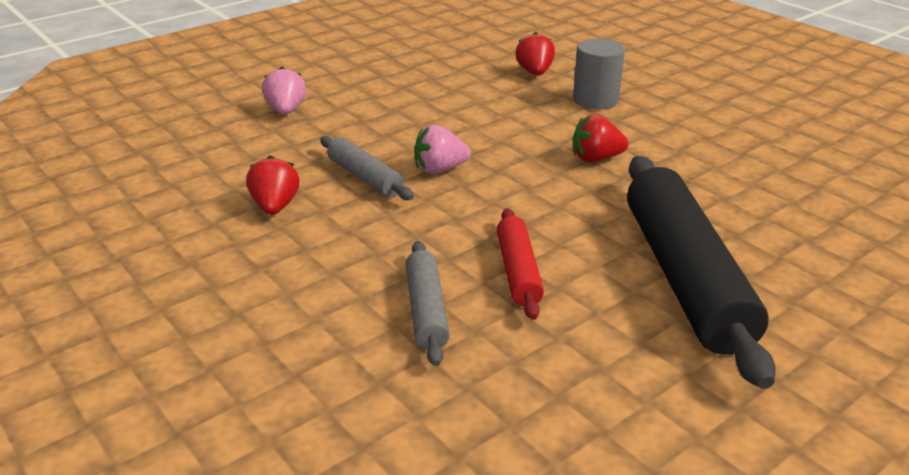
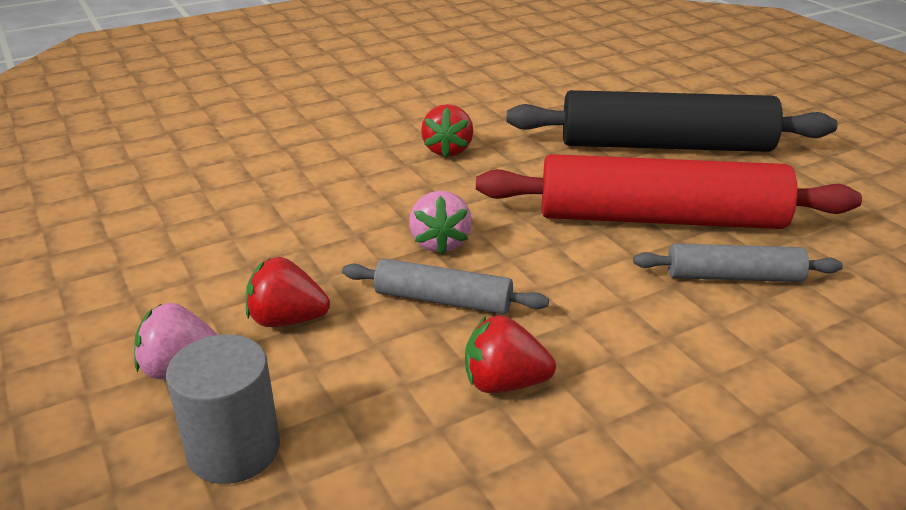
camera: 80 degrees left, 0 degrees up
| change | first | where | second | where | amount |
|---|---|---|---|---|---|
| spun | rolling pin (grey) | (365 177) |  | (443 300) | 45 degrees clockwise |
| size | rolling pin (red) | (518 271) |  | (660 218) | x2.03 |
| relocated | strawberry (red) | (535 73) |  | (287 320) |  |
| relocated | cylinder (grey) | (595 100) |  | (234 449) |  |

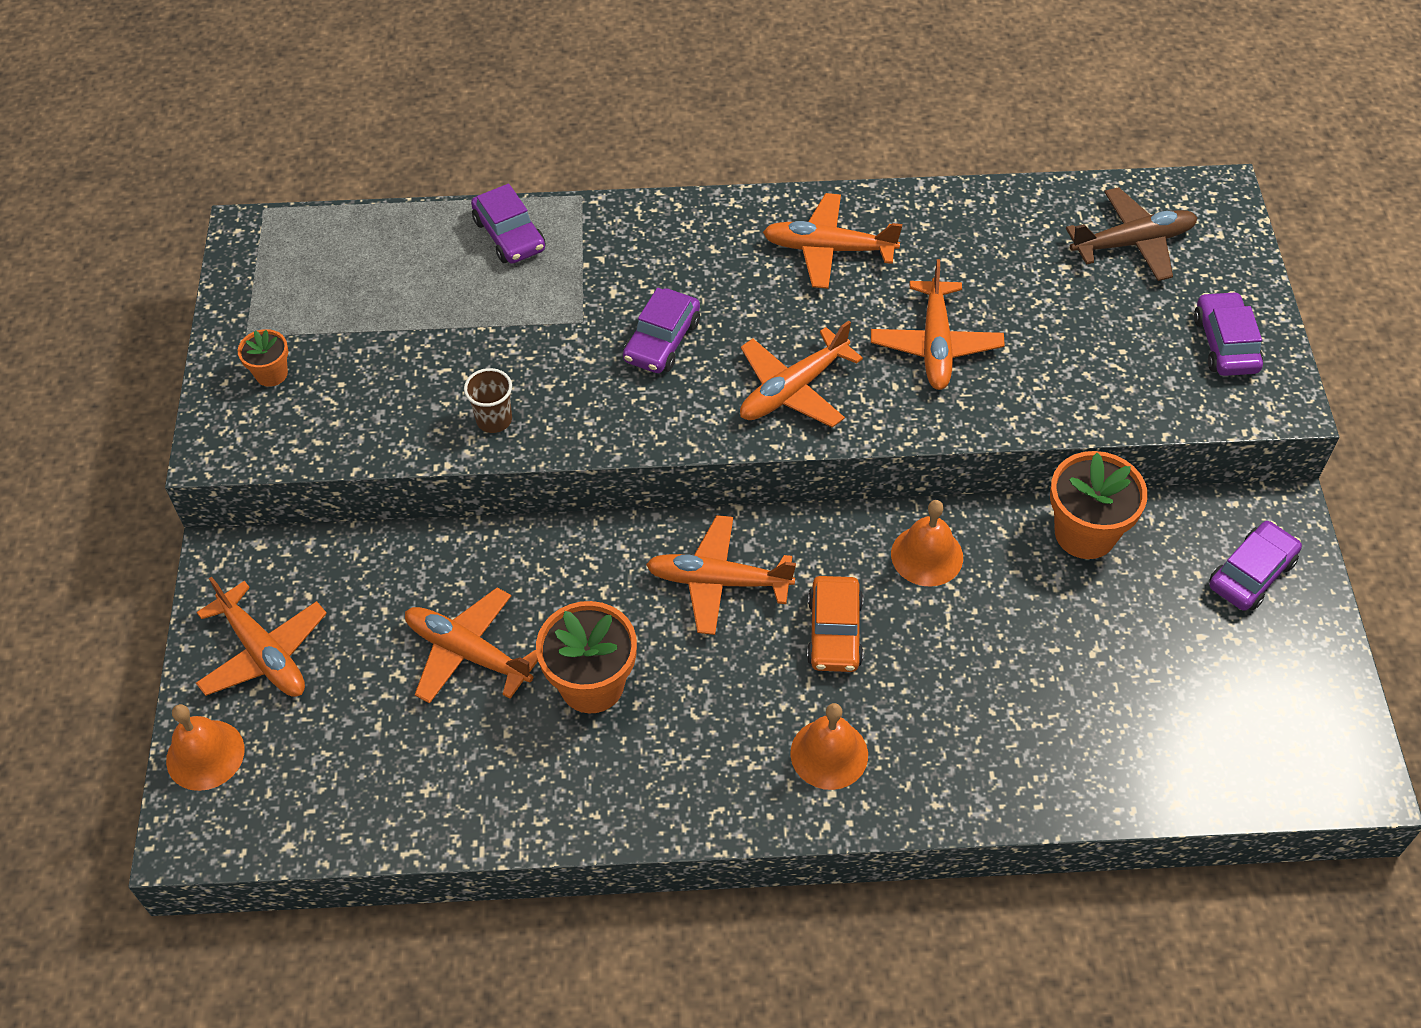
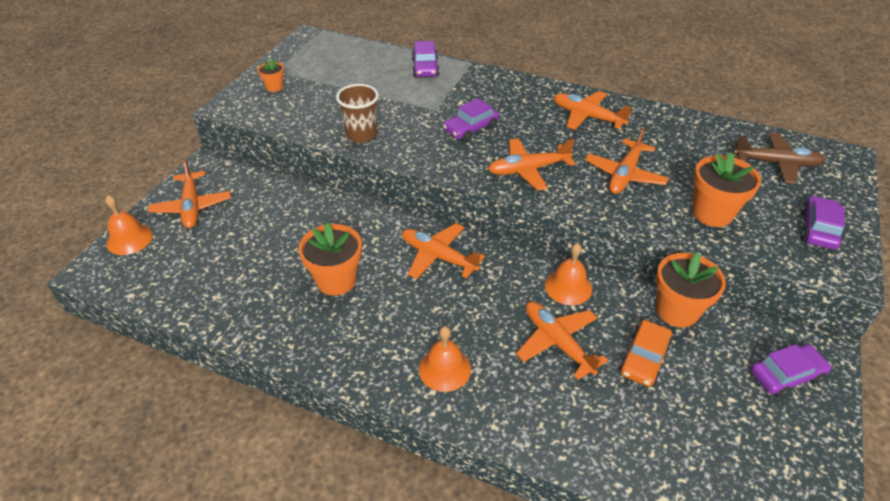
camera: 25 degrees right, 10 degrees down
| change | first | where | second | where | amount |
|---|---|---|---|---|---|
| relocated | plane (orange) | (467 652) |  | (557 342) |  |
| size | cup (brown) | (494 420) |  | (361 135) | x1.52 |
| relocated | car (orange) | (834 632) |  | (644 359) |  |
| appeared |  |  | flower pot (orange) | (712 213) |  |

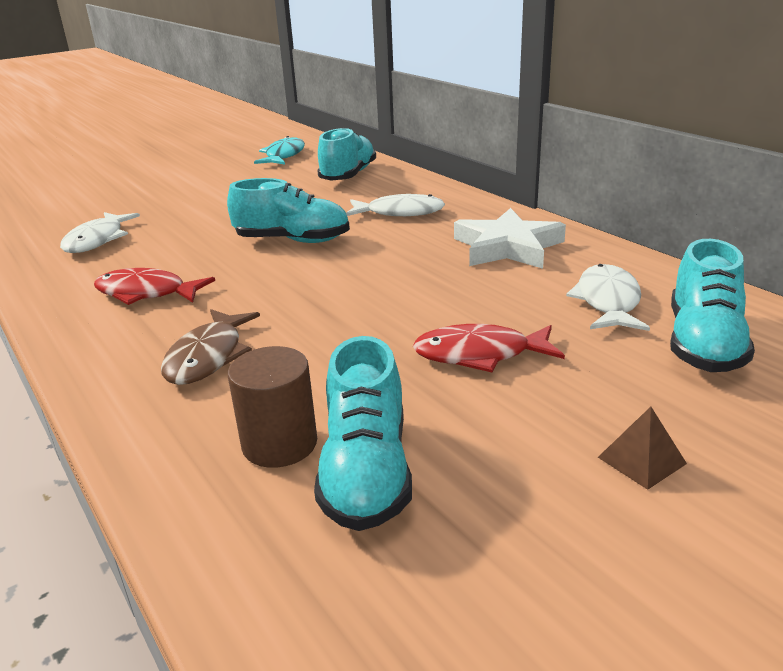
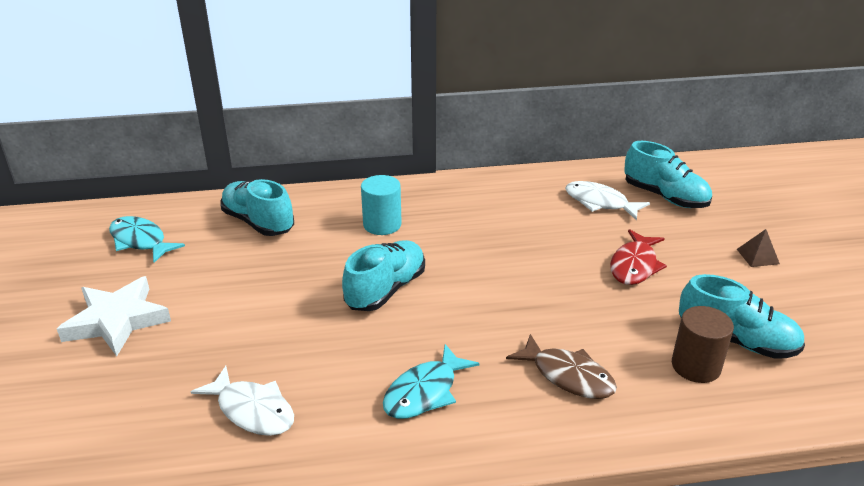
camera: 65 degrees left, 5 degrees up
| change | first | where | second | where | amount |
|---|---|---|---|---|---|
| colour | fish (red) | (146 293) | fish (turquoise) | (424 392) |  |
| exchanged | fish (white) | (400 212) | cylinder (turquoise) | (382 224) |  |
| relocated | star (white) | (507 247) |  | (117 320) |  |

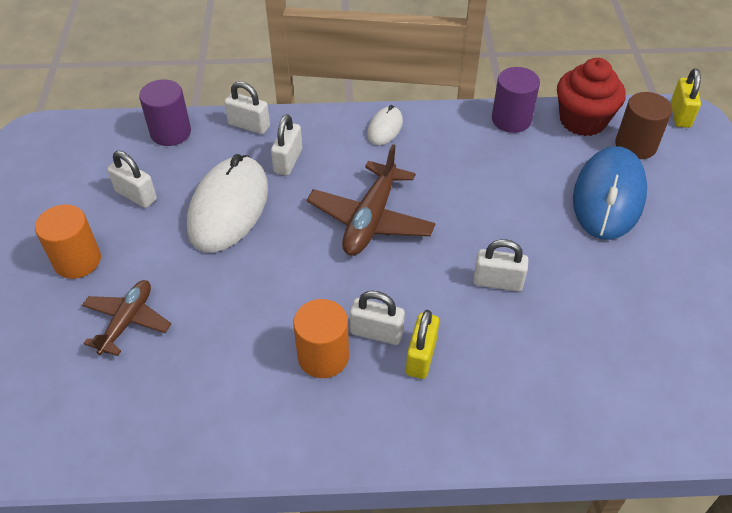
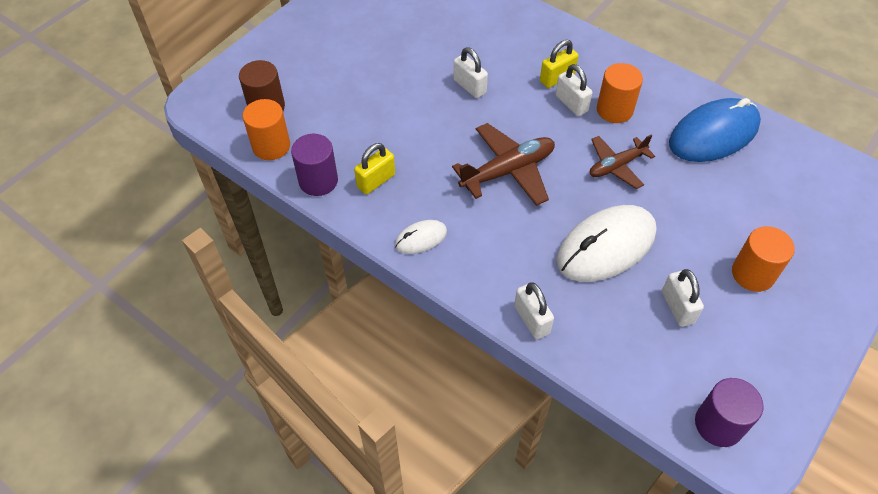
camera: 140 degrees left, 5 degrees up
| change | first | where | second | where | amount |
|---|---|---|---|---|---|
| relocated | plane (brown) | (127 321) |  | (616 166) |  |
| relocated | cylinder (purple) | (170 132) |  | (718 424) |  |
| missing | padlock (white) | (288 161) |  |  |  |
| exchanged | cupcake (red) | (582 121) | cylinder (orange) | (271 146) |  |
| relocated | mouse (blue) | (608 196) |  | (713 134) |  |
| relocated | padlock (yellow) | (680 115) |  | (376 181) |  |

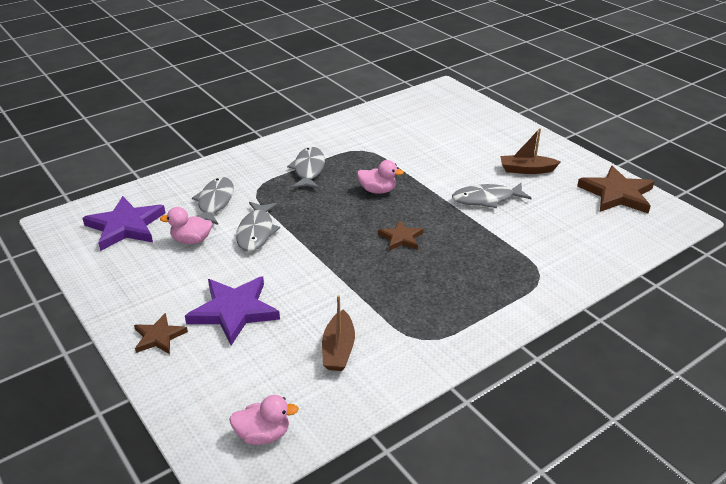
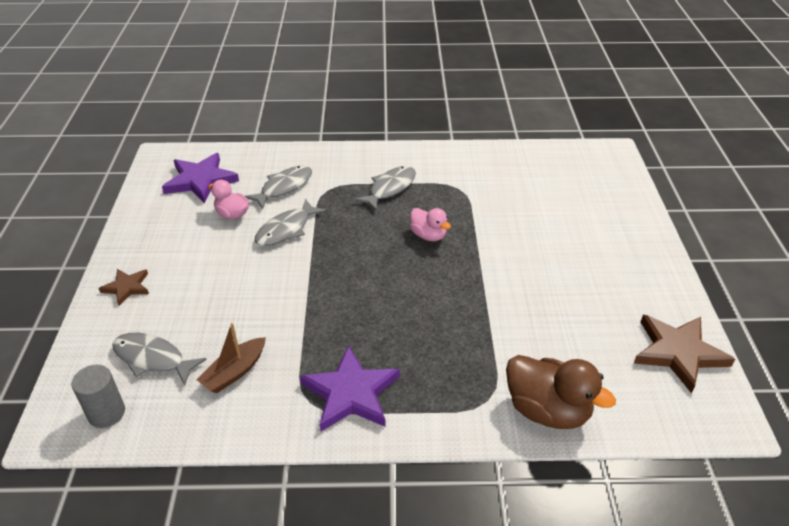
camera: 35 degrees right, 5 degrees up
| change | first | where | second | where | amount |
|---|---|---|---|---|---|
| relocated | star (purple) | (234 311) |  | (351 393) |  |
| exchanged | duck (pink) | (263 434) | cylinder (grey) | (106 413) |  |
| missing | star (brown) | (401 238) |  |  |  |
| relocated | fish (grey) | (486 199) |  | (153 359) |  |
| missing | boat (brown) | (526 170) |  |  |  |
| appeared |  |  | duck (brown) | (547 410) |  |

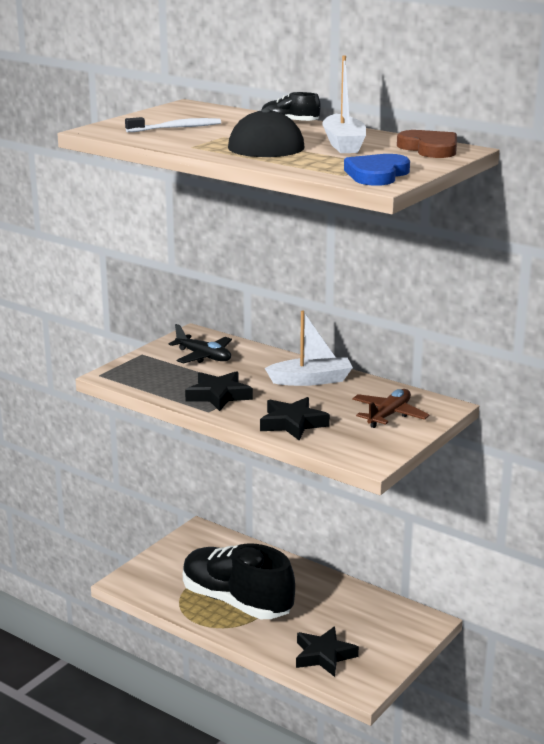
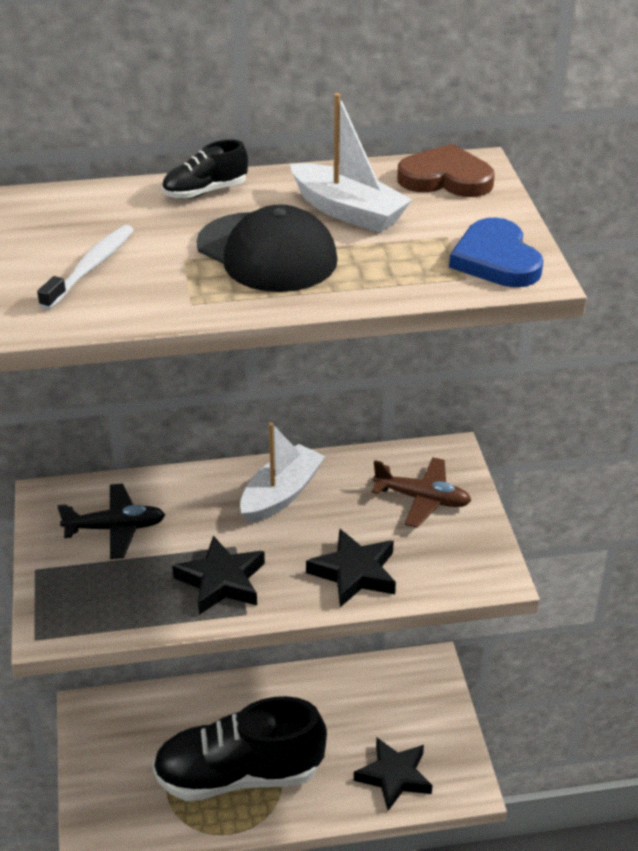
camera: 45 degrees left, 15 degrees up
| change | first | where | second | where | amount |
|---|---|---|---|---|---|
| spun | plane (brown) | (389 415) |  | (422 499) | 120 degrees clockwise |

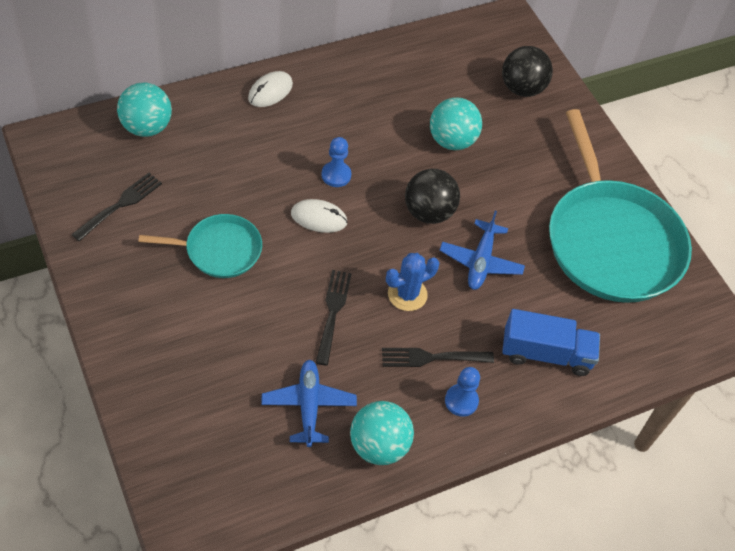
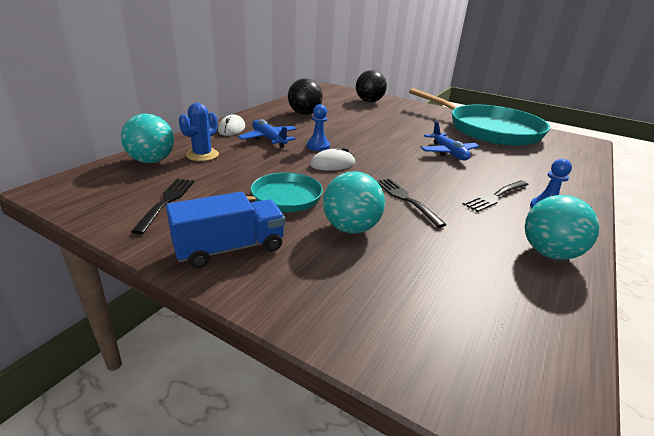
camera: 30 degrees left, 25 degrees down
| change | first | where | second | where | amount |
|---|---|---|---|---|---|
| relocated | plane (blue) | (309 406) |  | (269 139) |  |
| relocated | cactus (blue) | (407 294) |  | (202 155) |  |
| relocated | ball (black) | (428 212) |  | (304 114) |  |
| relocated | ball (turquoise) | (452 141) |  | (351 228) |  |
| relocated | truck (blue) | (546 354) |  | (230 248) |  |

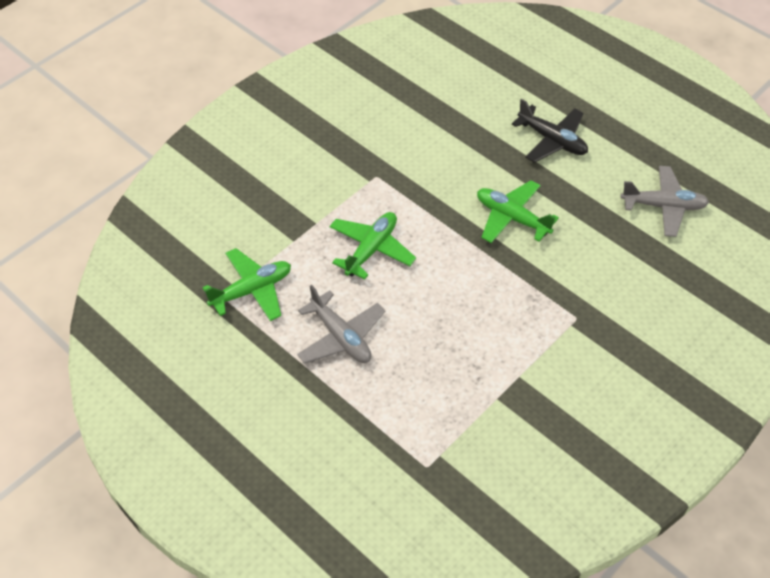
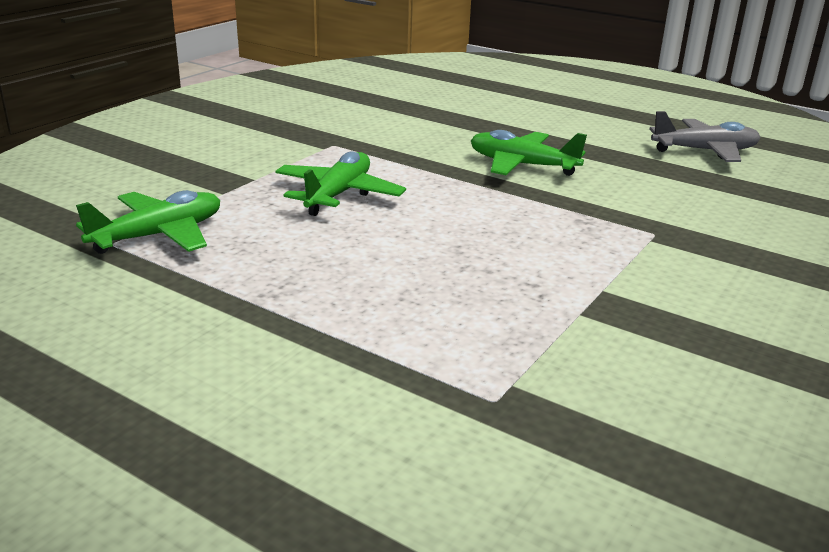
camera: 10 degrees left, 25 degrees down
| change | first | where | second | where | amount |
|---|---|---|---|---|---|
| missing | plane (grey) | (341 337) |  |  |  |
| missing | plane (black) | (552 140) |  |  |  |

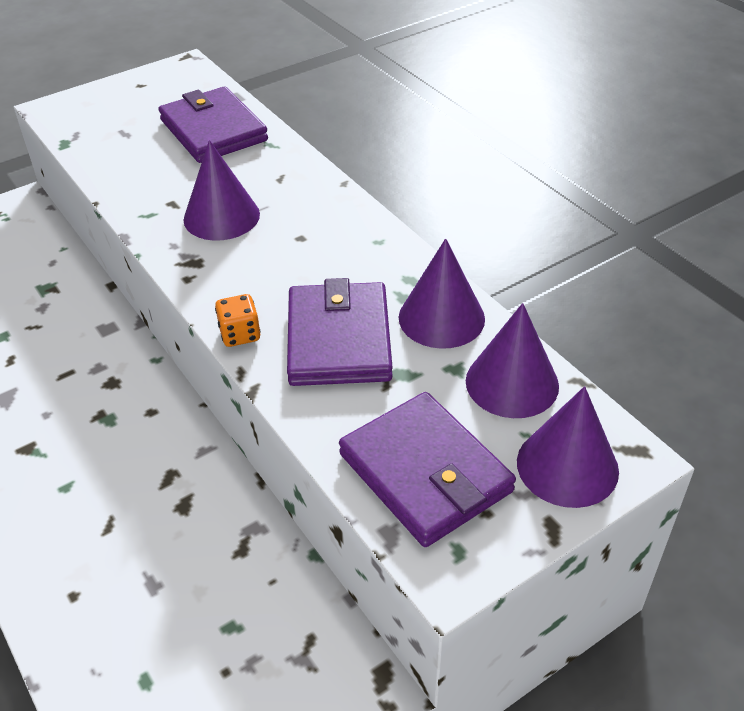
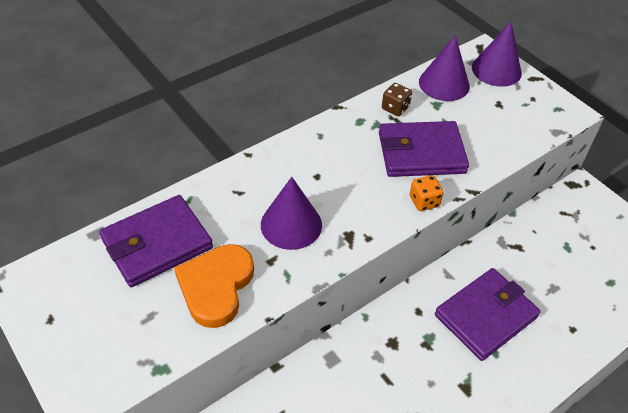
camera: 95 degrees left, 5 degrees up
| change | first | where | second | where | amount |
|---|---|---|---|---|---|
| relocated | wallet (purple) | (425 473) |  | (486 316) |  |
| exchanged | cone (purple) | (441 318) | dice (brown) | (395 108) |  |
| appeared |  |  | heart (orange) | (216 286) |  |

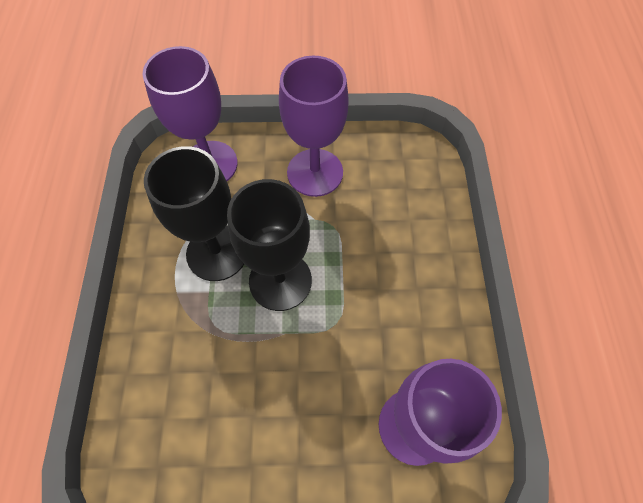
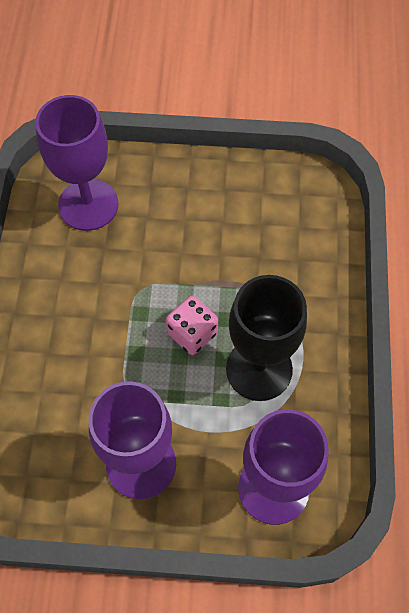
camera: 175 degrees left, 0 degrees up
| change | first | where | second | where | amount |
|---|---|---|---|---|---|
| exchanged | goblet (black) | (280 281) | dice (pink) | (192 333) |  |

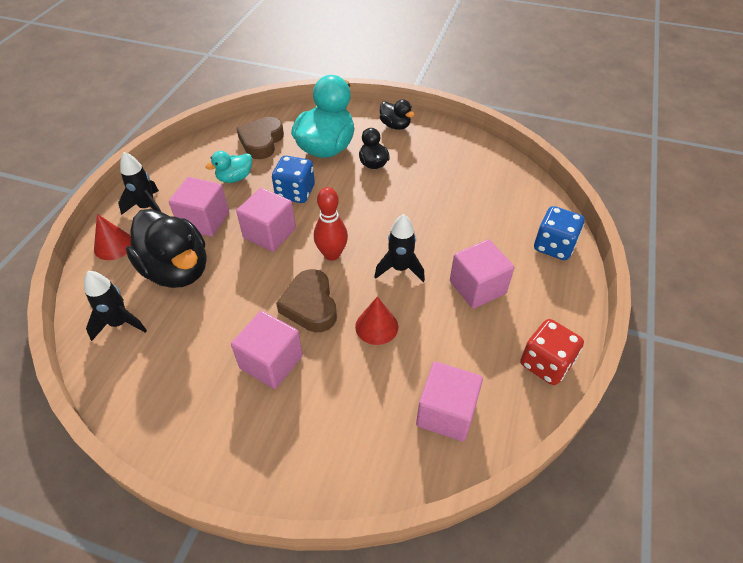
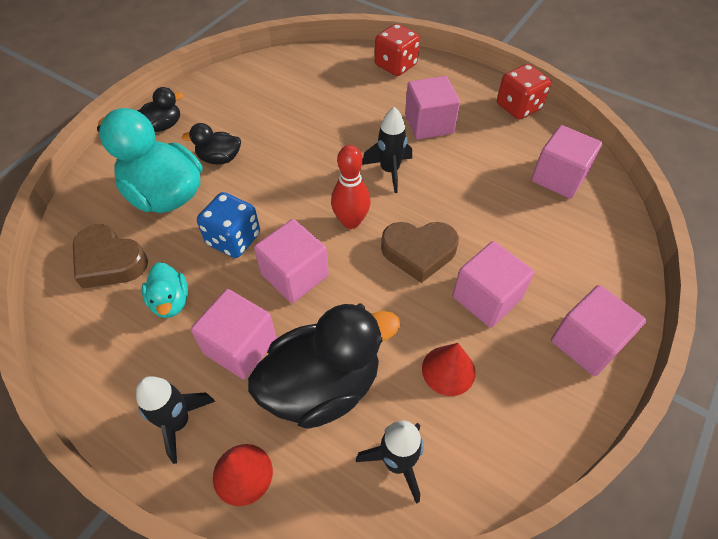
camera: 75 degrees left, 5 degrees up
| change | first | where | second | where | amount |
|---|---|---|---|---|---|
| relocated | cone (red) | (376 326) |  | (448 370) |  |
| colour | dice (blue) | (554 246) | dice (red) | (395 65) |  |
| appeared |  |  | cube (pink) | (586 343) |  |

